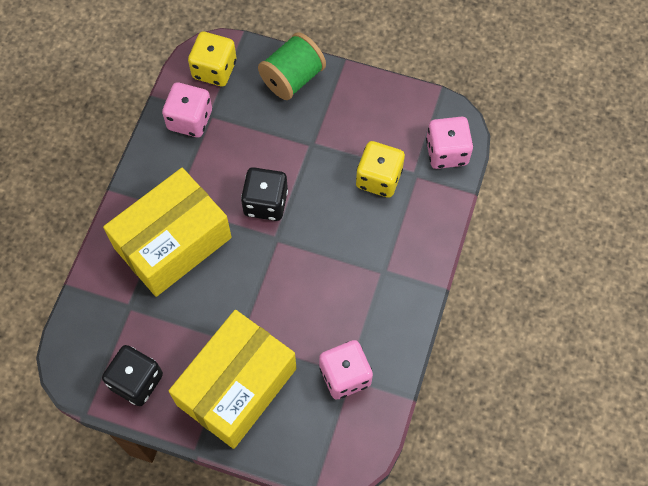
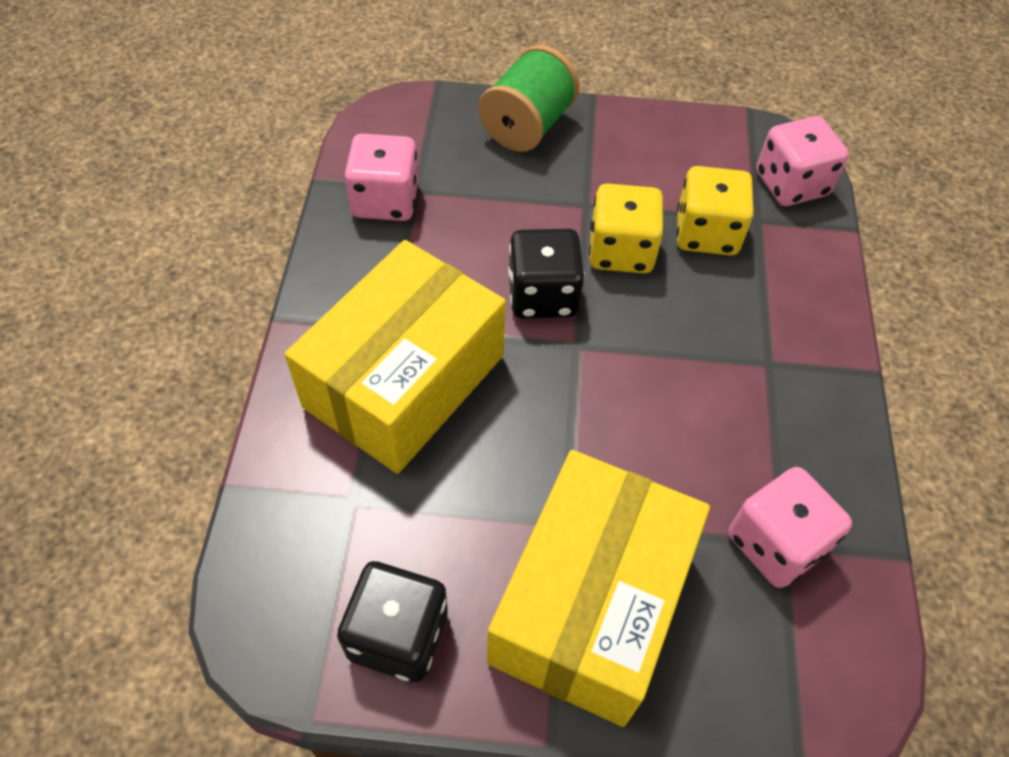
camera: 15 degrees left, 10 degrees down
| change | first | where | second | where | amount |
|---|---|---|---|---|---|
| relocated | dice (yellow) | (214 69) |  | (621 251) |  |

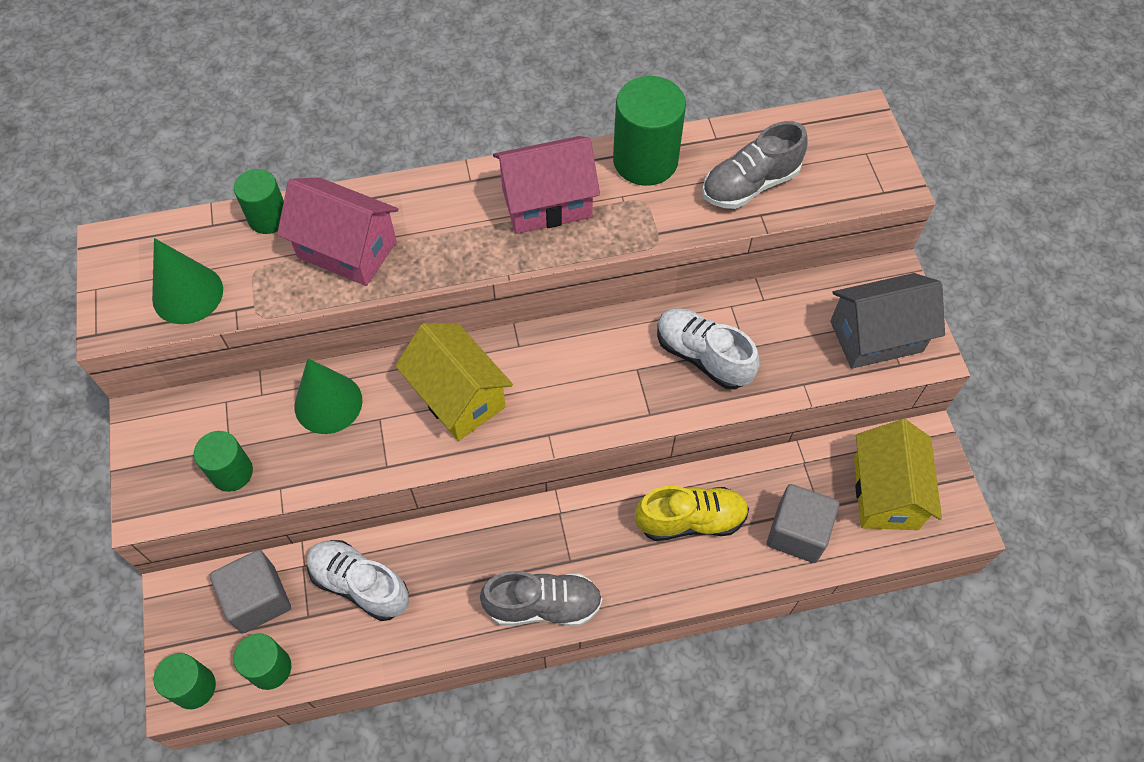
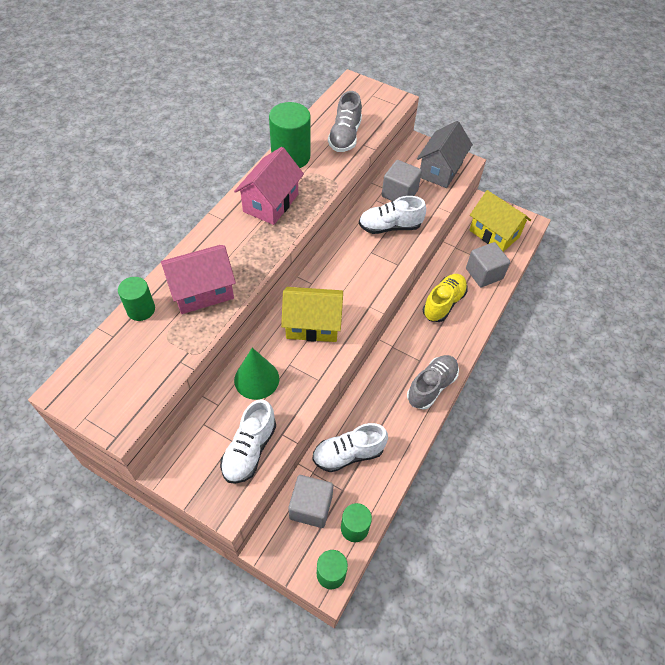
camera: 50 degrees left, 5 degrees down
| change | first | where | second | where | amount |
|---|---|---|---|---|---|
| missing | cone (green) | (187 294) |  |  |  |
| exchanged | cylinder (green) | (232 472) | shoe (white) | (249 450) |  |
| appeared |  |  | cube (grey) | (399 193) |  |

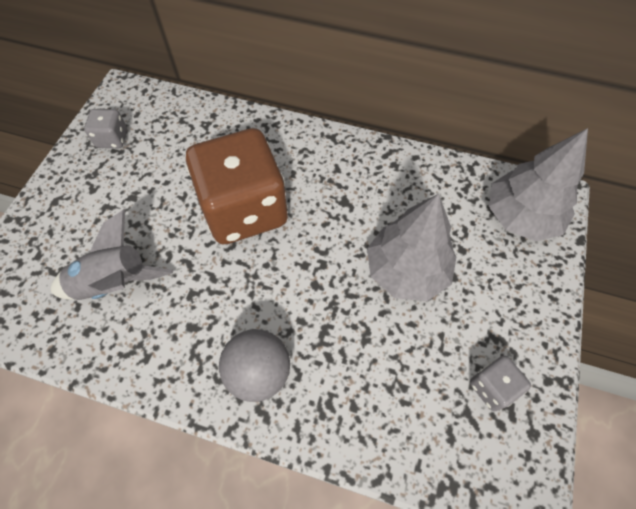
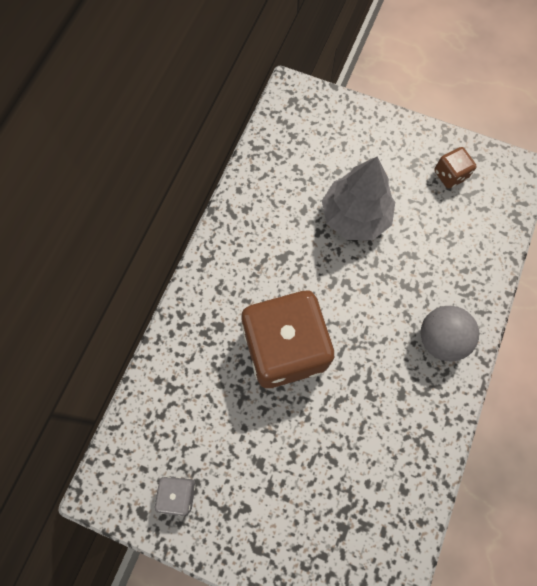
camera: 85 degrees left, 10 degrees up
| change | first | where | second | where | amount |
|---|---|---|---|---|---|
| missing | rocket (grey) | (115 283) |  |  |  |
| colour | dice (grey) | (492 387) | dice (brown) | (450 175) |  |
| missing | tree (grey) | (521 216) |  |  |  |

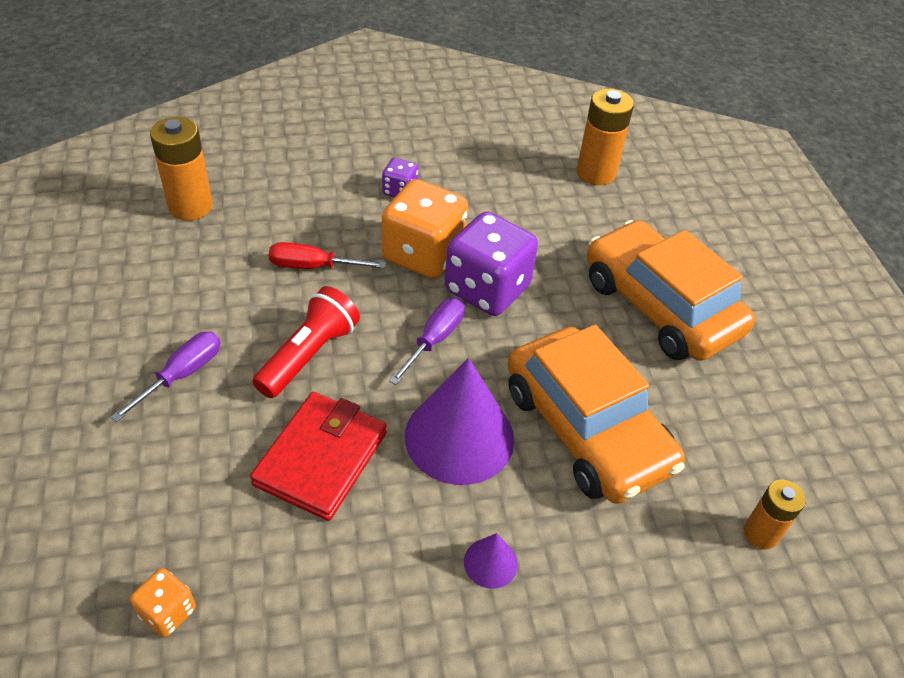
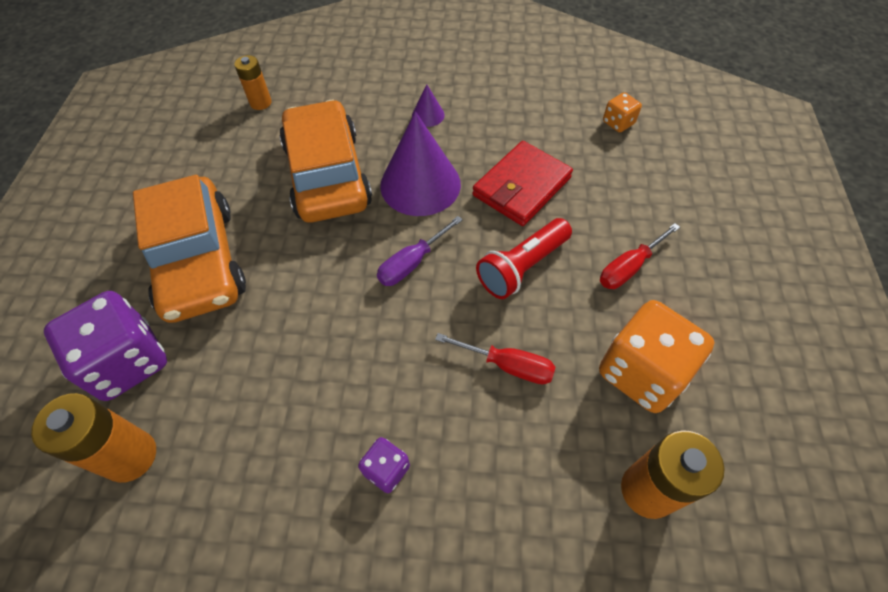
camera: 160 degrees left, 10 degrees up
| change | first | where | second | where | amount |
|---|---|---|---|---|---|
| colour | screwdriver (purple) | (181 375) | screwdriver (red) | (629 267) |  |
| relocated | dice (orange) | (423 254) |  | (641 372) |  |
| relocated | dice (purple) | (487 289) |  | (128 362) |  |

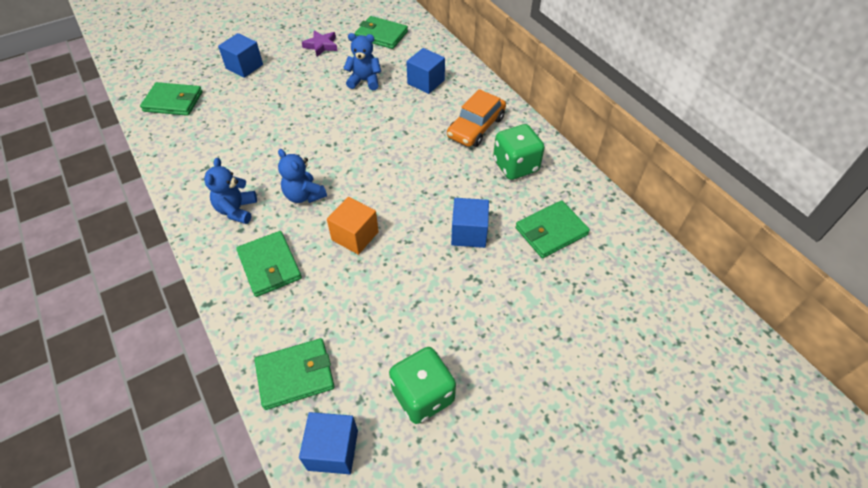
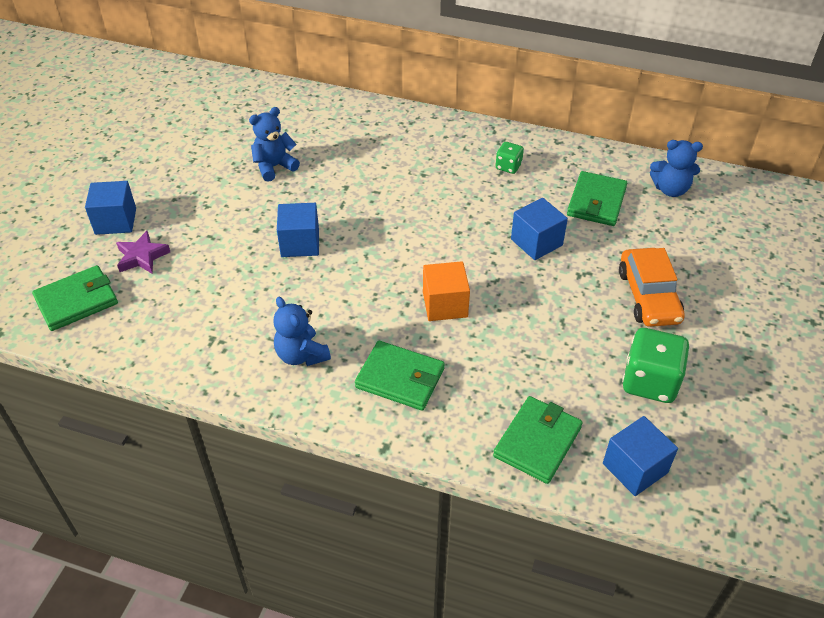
camera: 40 degrees left, 5 degrees down
| change | first | where | second | where | amount |
|---|---|---|---|---|---|
| relocated | teddy bear (blue) | (304 195) |  | (670 189) |  |
| relocated | star (purple) | (321 46) |  | (142 256) |  |
| missing | wallet (green) | (381 35) |  |  |  |
| relocated | cube (blue) | (426 82) |  | (300 243) |  |
| relocated | car (orange) | (476 127) |  | (648 296) |  |
| size | dice (green) | (515 166) |  | (508 166) | x0.53 |

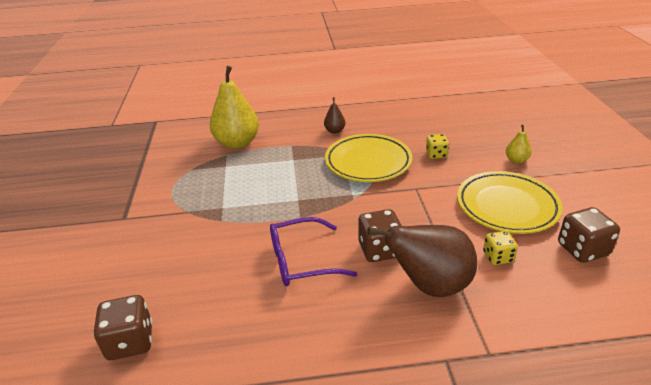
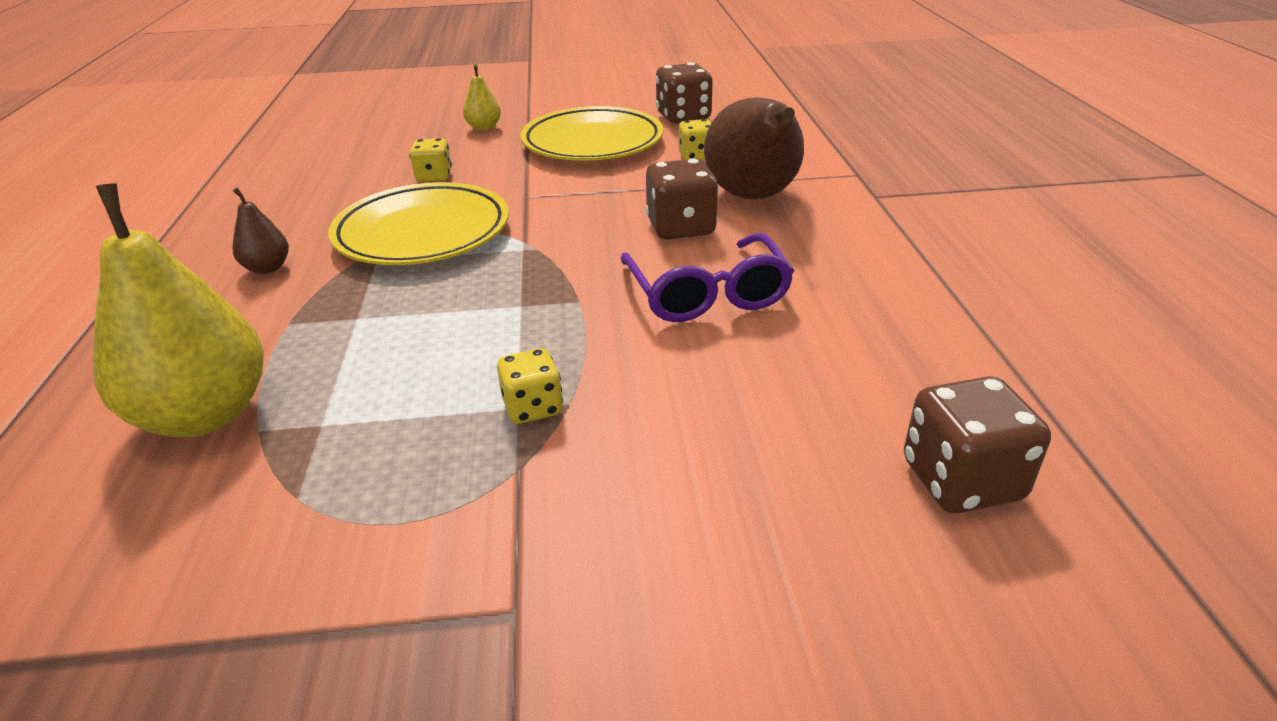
camera: 90 degrees left, 0 degrees up
| change | first | where | second | where | amount |
|---|---|---|---|---|---|
| appeared |  |  | dice (yellow) | (533 407) |  |

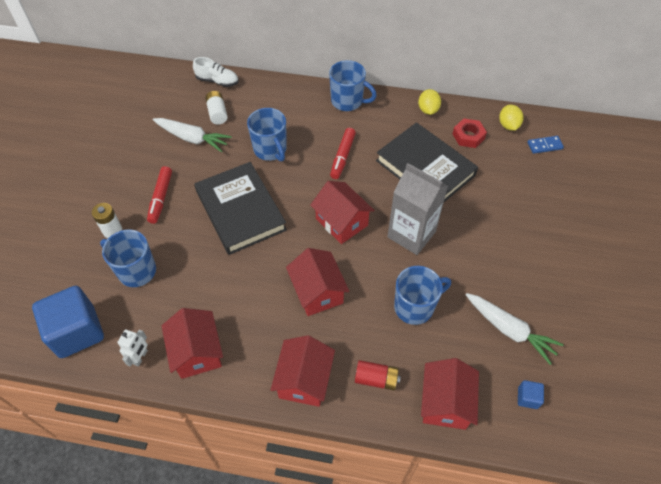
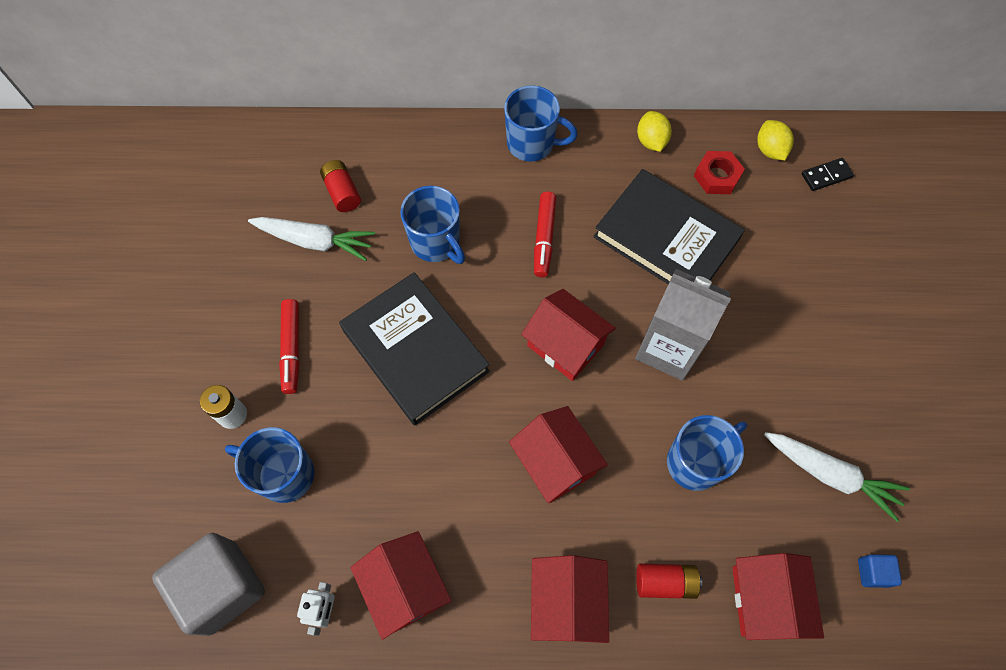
camera: 10 degrees left, 10 degrees up
| change | first | where | second | where | amount |
|---|---|---|---|---|---|
| colour | cube (blue) | (77 332) | cube (grey) | (222 587) |  |
| missing | shoe (white) | (217 81) |  |  |  |
| colour | battery (white) | (217 113) | battery (red) | (342 192) |  |
| colour | domino (blue) | (544 145) | domino (black) | (826 176) |  |

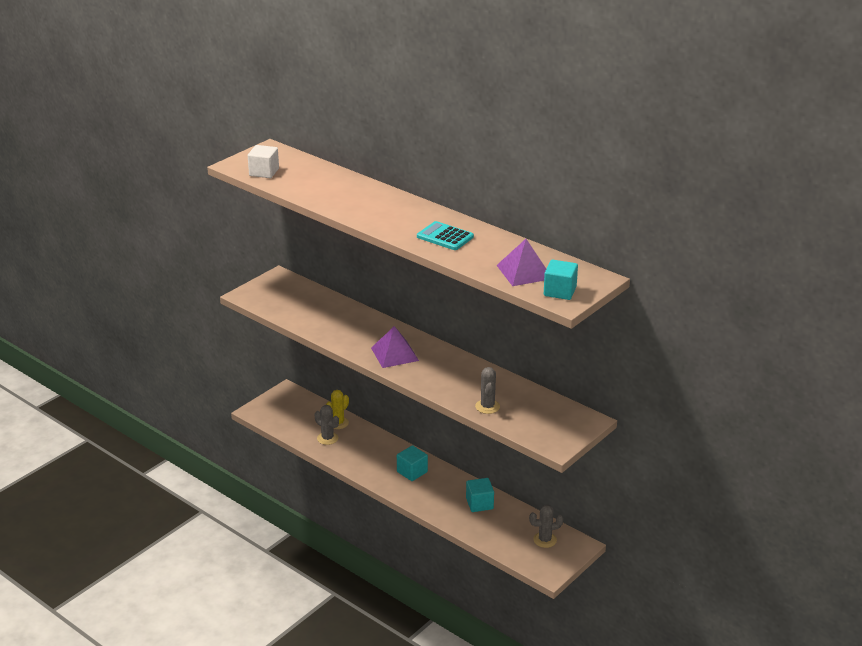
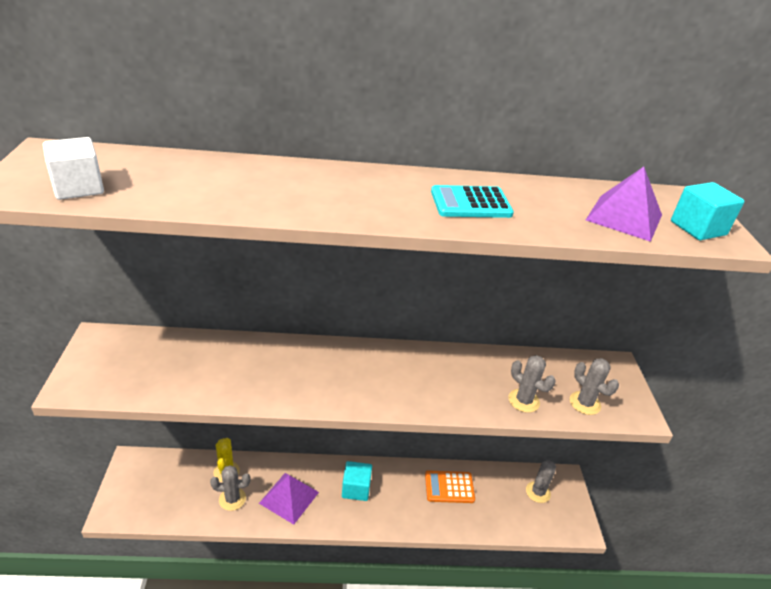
camera: 45 degrees left, 5 degrees up
| change | first | where | second | where | amount |
|---|---|---|---|---|---|
| relocated | pyramid (purple) | (394 354) |  | (289 497) |  |
| exchanged | cube (turquoise) | (479 504) | calculator (orange) | (449 487) |  |
| appeared |  |  | cactus (grey) | (585 403) |  |

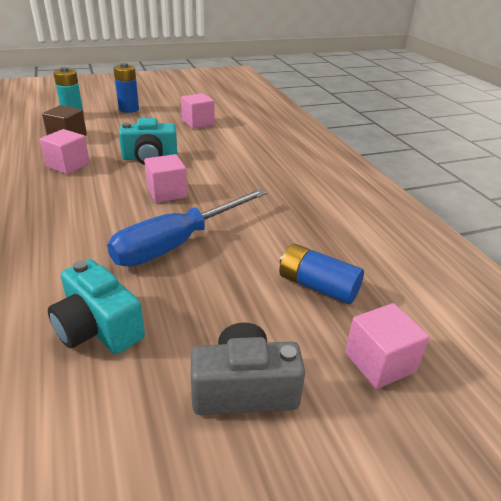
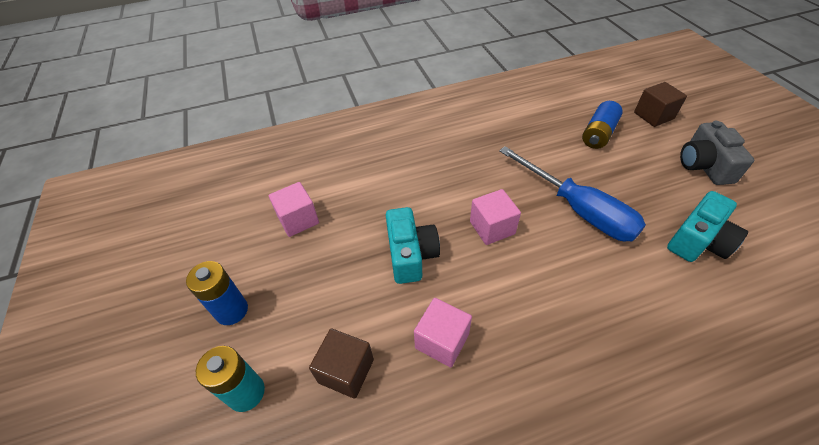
camera: 85 degrees left, 15 degrees up
| change | first | where | second | where | amount |
|---|---|---|---|---|---|
| colour | cube (pink) | (379 362) | cube (brown) | (653 116) |  |

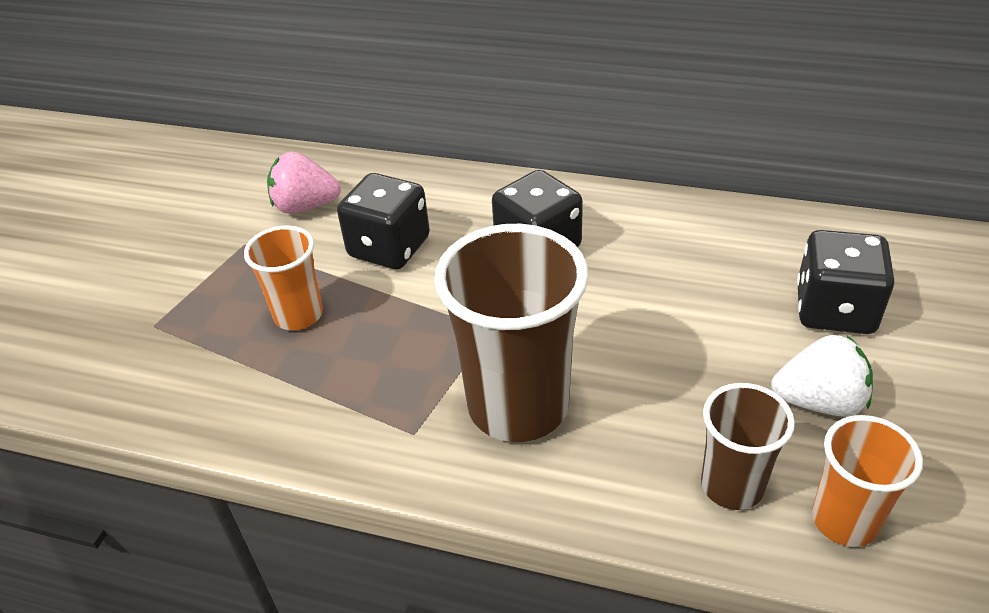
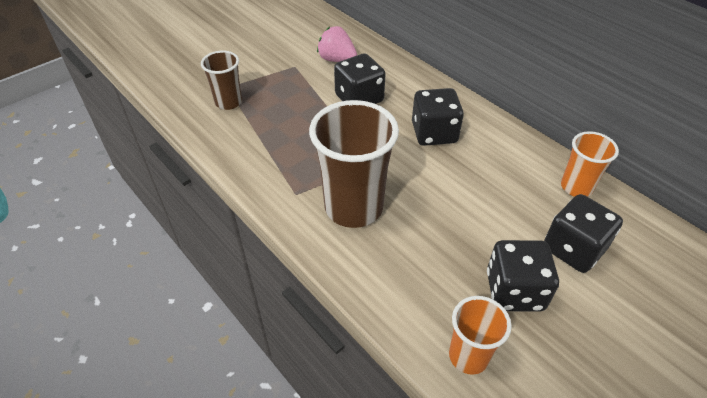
camera: 30 degrees right, 5 degrees up
| change | first | where | second | where | amount |
|---|---|---|---|---|---|
| relocated | cup (orange) | (298 315) |  | (576 187) |  |
| relocated | cup (brown) | (732 486) |  | (228 102) |  |
| exchanged | strawberry (white) | (819 401) | dice (black) | (514 291) |  |

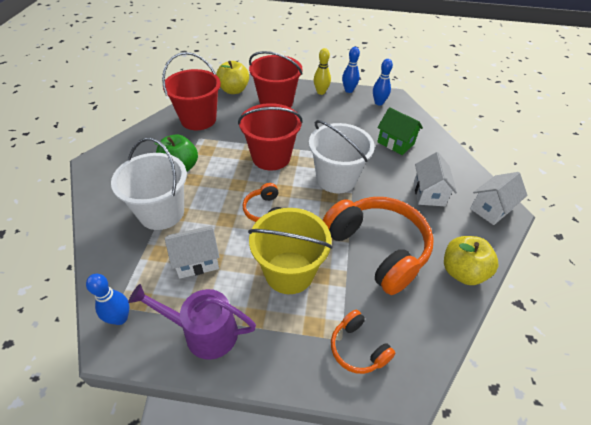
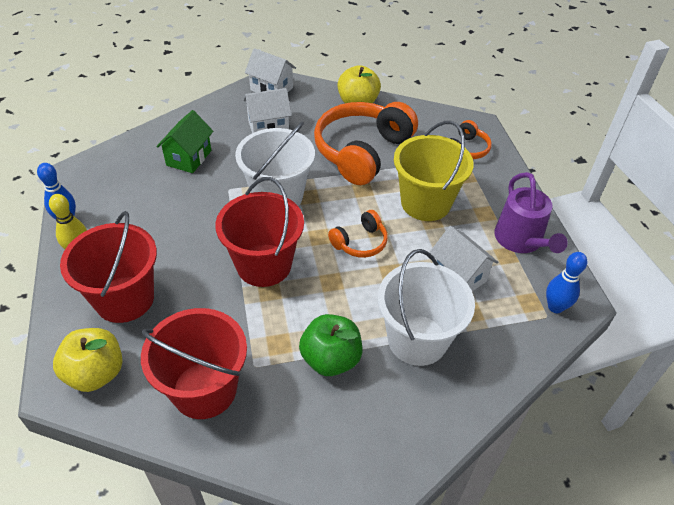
camera: 110 degrees left, 0 degrees up
| change | first | where | second | where | amount |
|---|---|---|---|---|---|
| missing | bowling pin (blue) | (378 103) |  |  |  |

